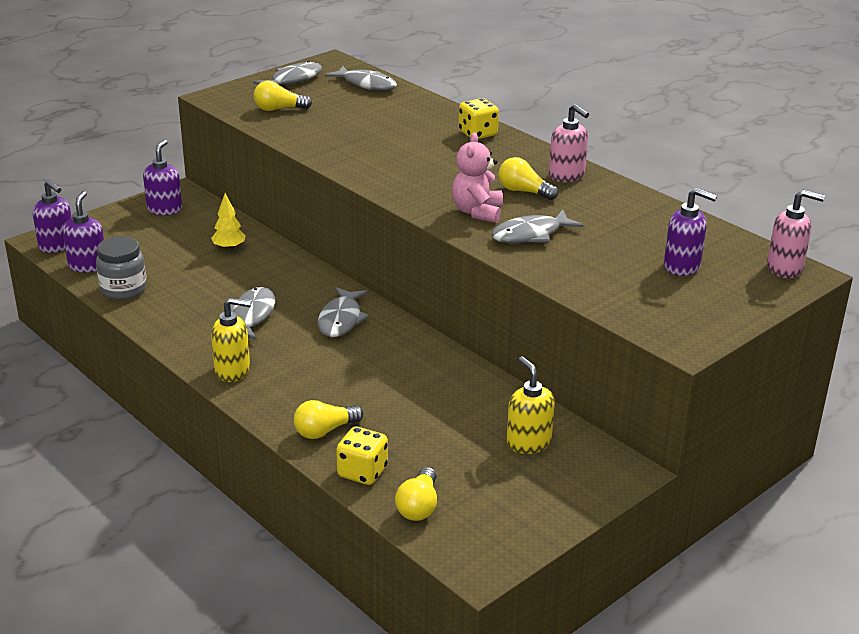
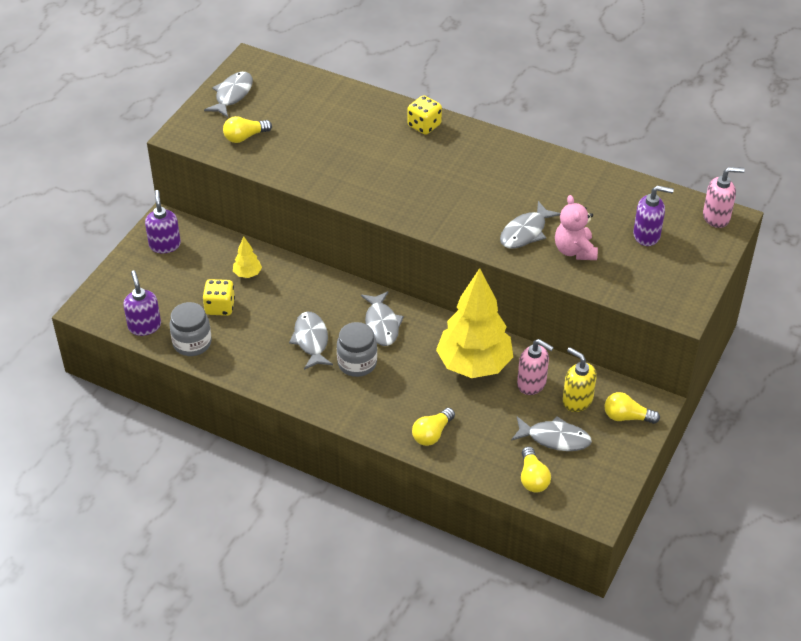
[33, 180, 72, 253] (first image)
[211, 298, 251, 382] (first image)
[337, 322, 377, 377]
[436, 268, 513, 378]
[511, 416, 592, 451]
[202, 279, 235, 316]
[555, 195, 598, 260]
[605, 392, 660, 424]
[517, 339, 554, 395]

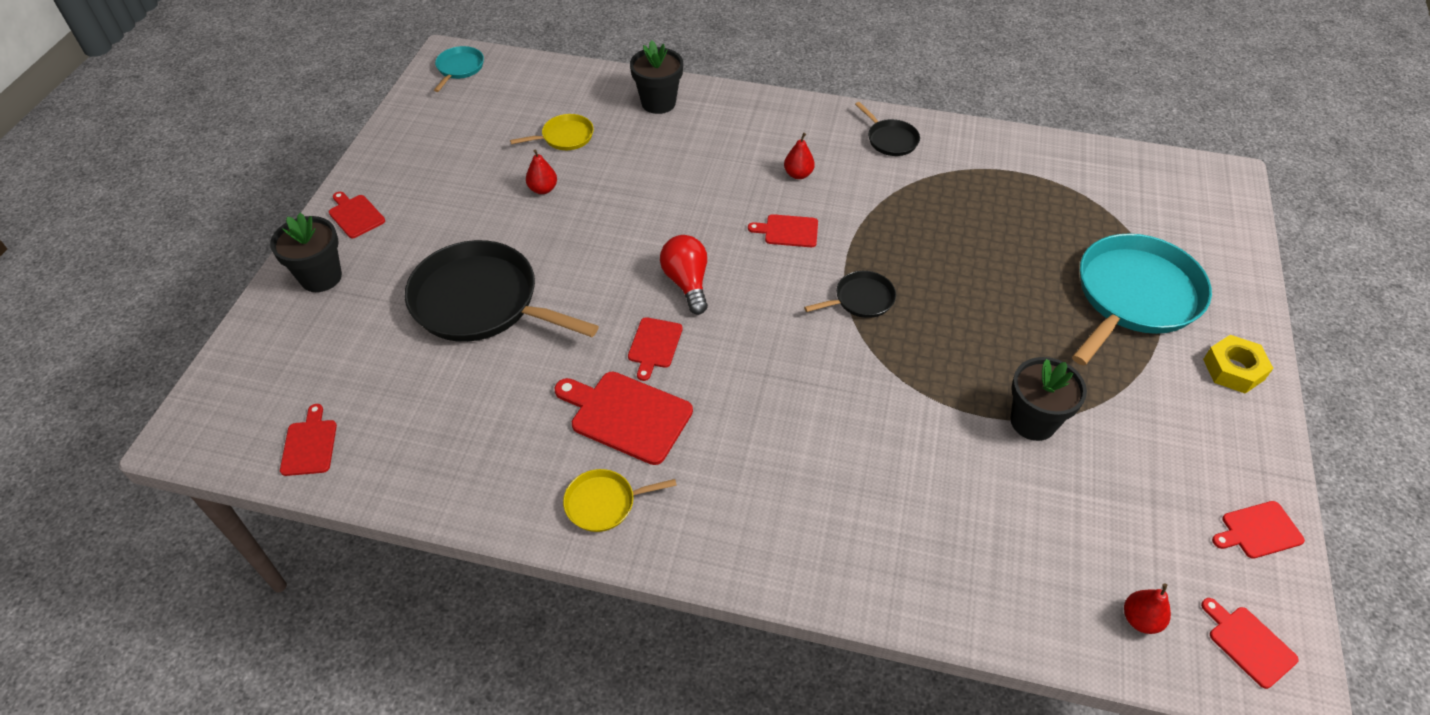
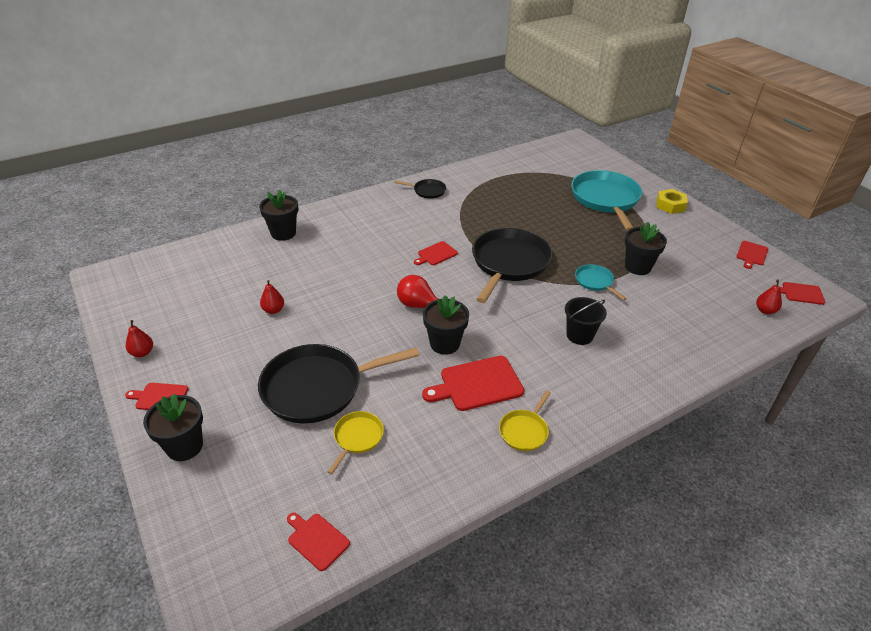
[565, 297, 607, 345]
[575, 264, 627, 300]
[328, 411, 384, 474]
[126, 320, 153, 357]
[423, 295, 469, 355]
[472, 228, 552, 303]

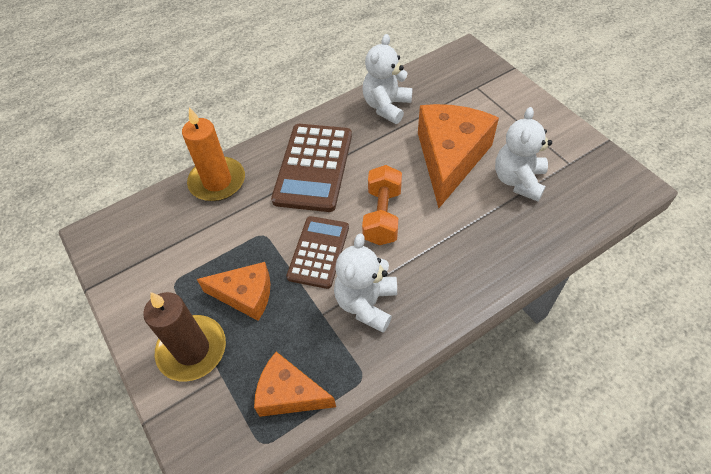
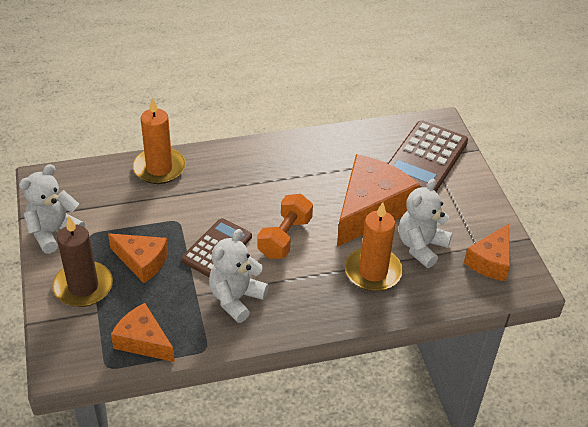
[345, 202, 403, 291]
[464, 224, 510, 281]
[388, 120, 468, 192]
[19, 164, 85, 254]

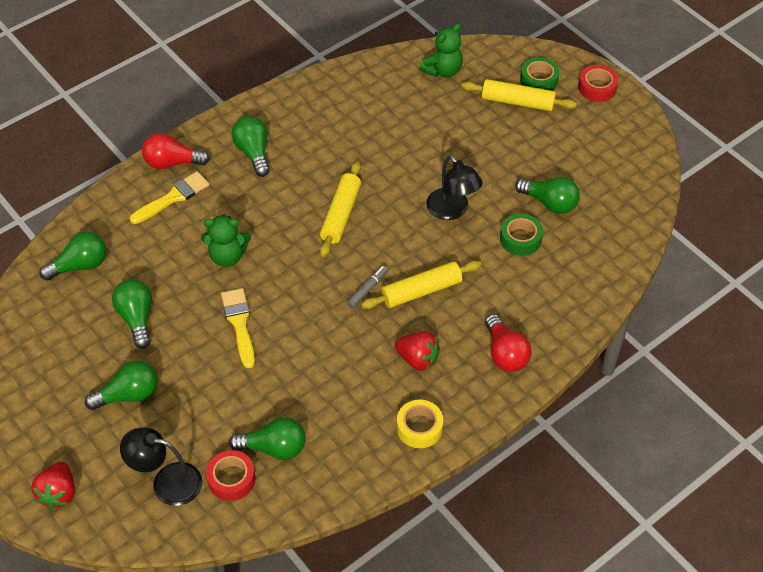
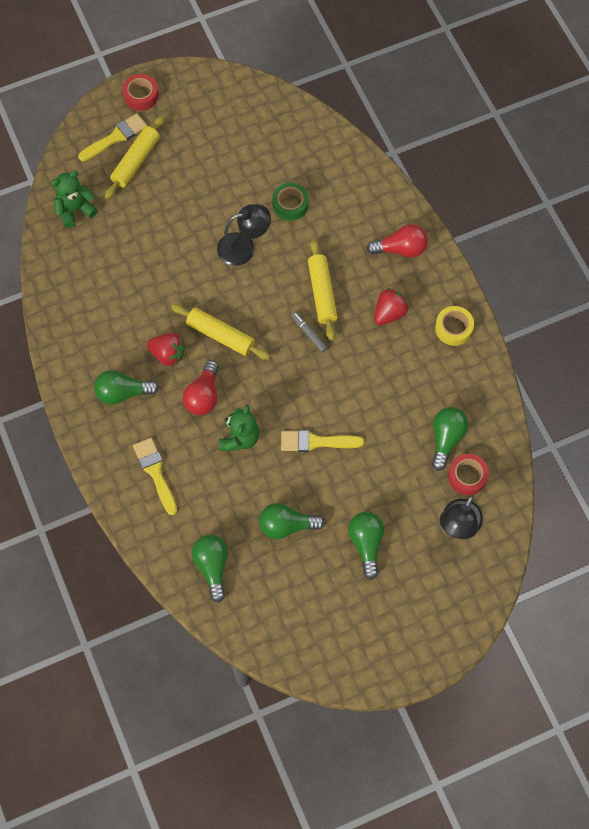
[515, 177, 580, 214] (first image)
[147, 333, 185, 366]
[183, 360, 219, 415]
[78, 113, 147, 161]
[51, 170, 98, 228]

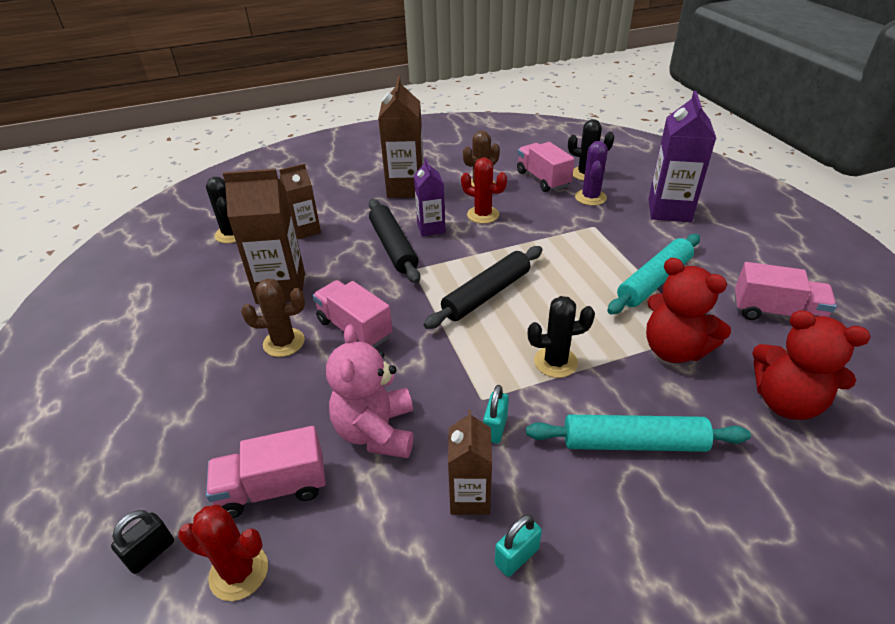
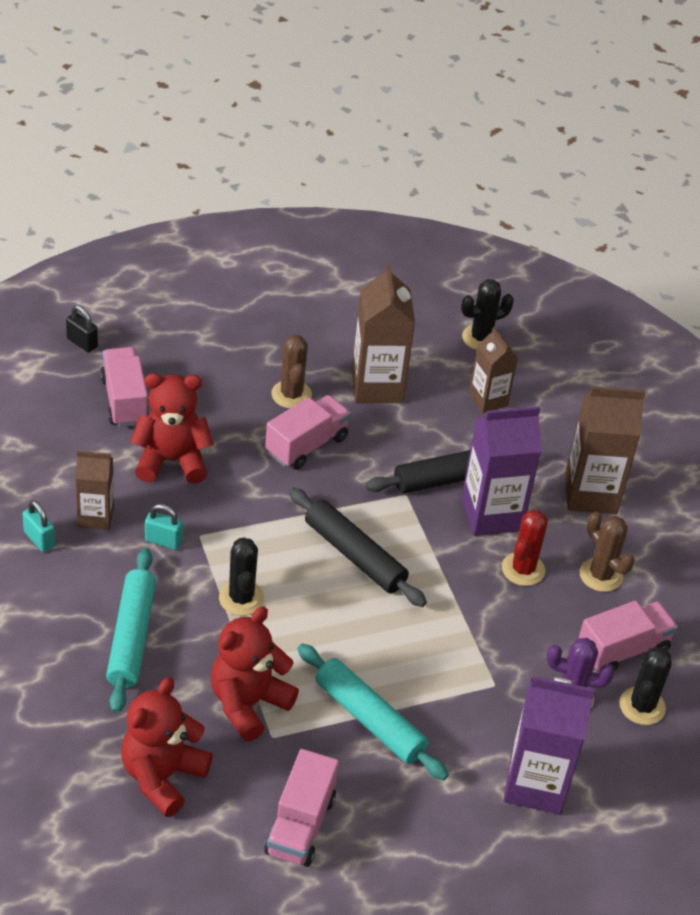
[178, 505, 268, 601] (first image)
[130, 373, 214, 484]
[461, 406, 541, 536]

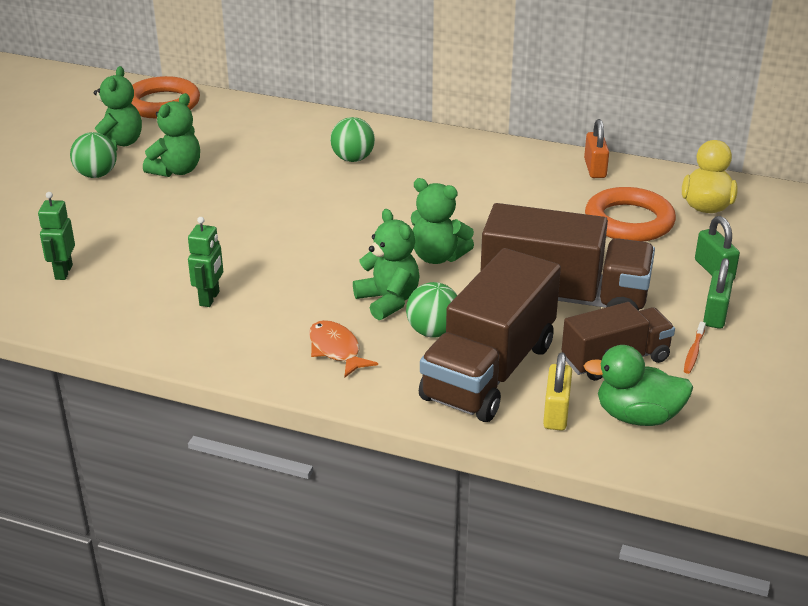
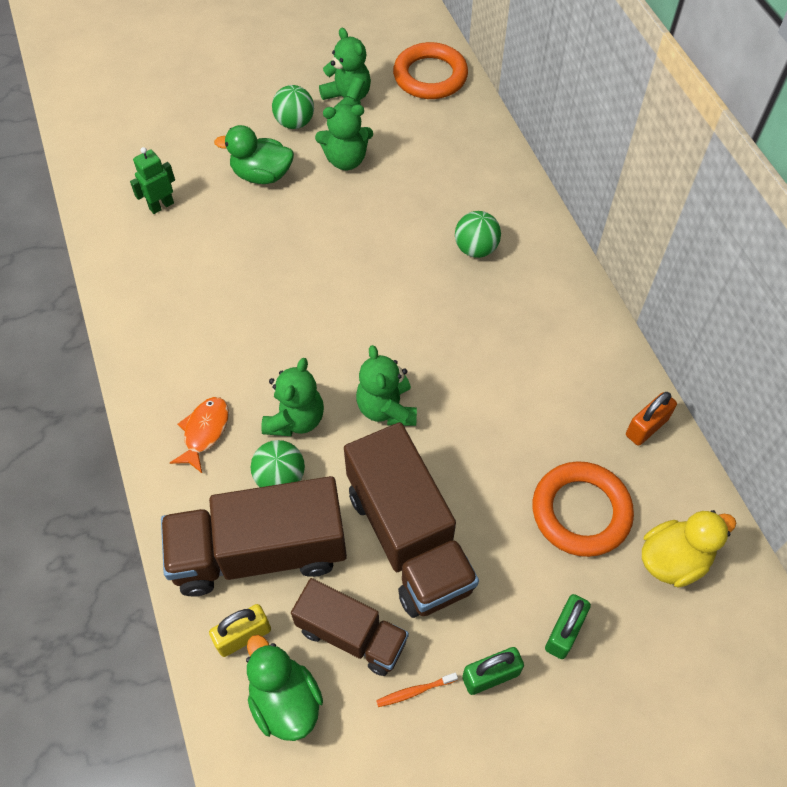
[188, 217, 223, 307] (first image)
[214, 125, 294, 184]
[319, 28, 371, 106]

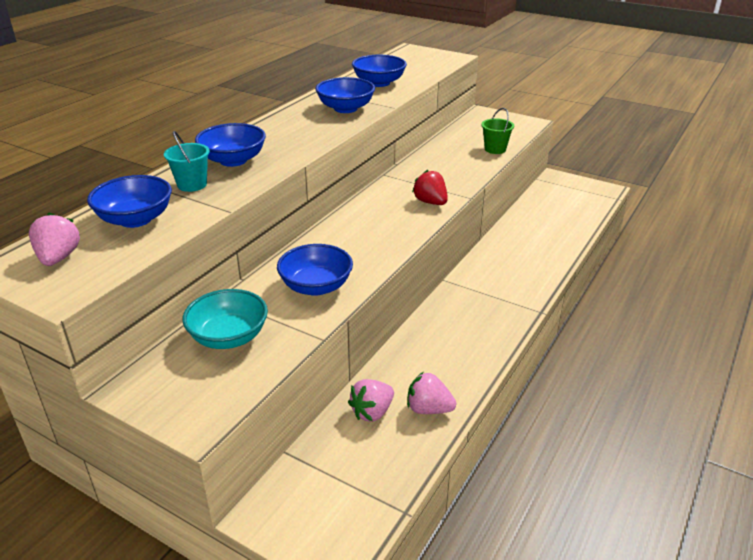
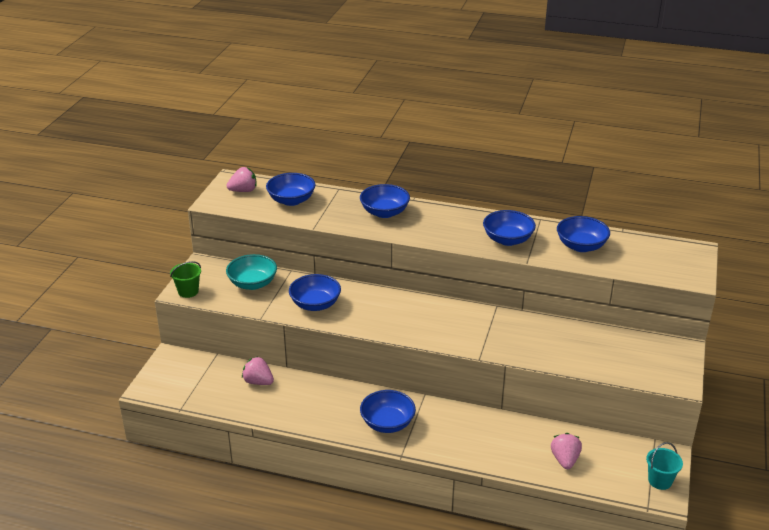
[412, 170, 448, 205] (first image)
[360, 390, 416, 433]
[646, 442, 683, 490]
[551, 433, 582, 469]
[170, 261, 201, 298]

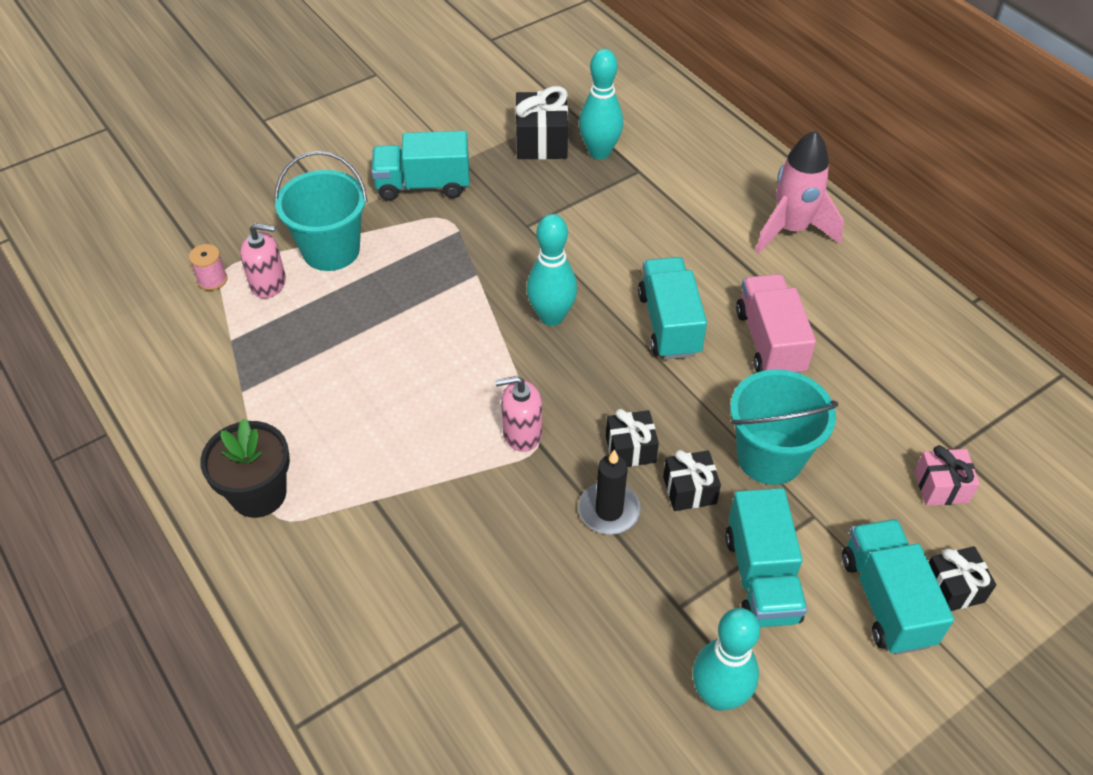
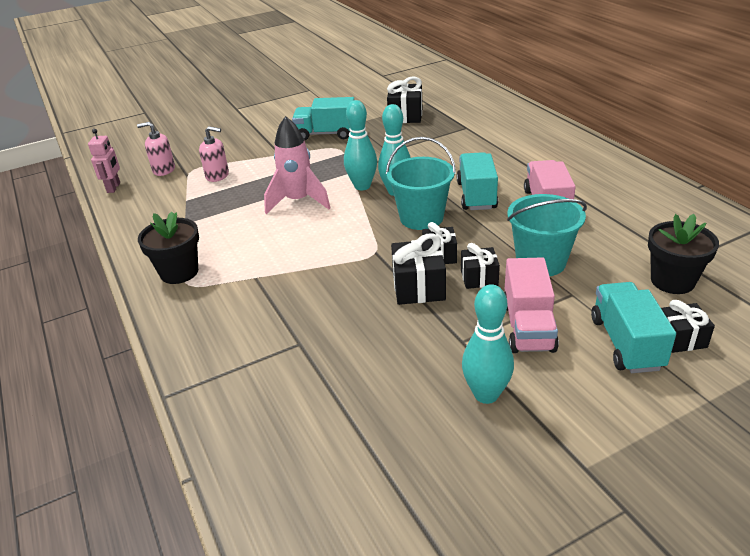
[189, 244, 228, 291] (first image)
[88, 129, 120, 193]
[386, 137, 456, 230]
[137, 122, 175, 176]
[344, 100, 377, 190]
[264, 116, 331, 214]
[391, 233, 446, 305]
[648, 214, 719, 294]
[504, 257, 559, 353]

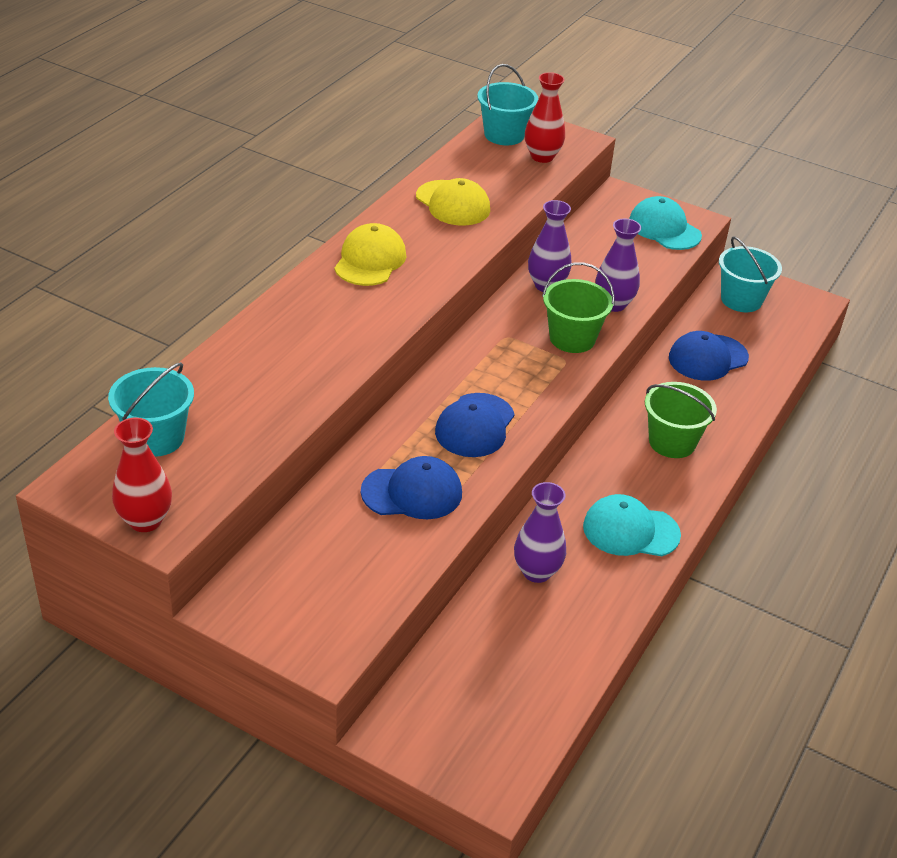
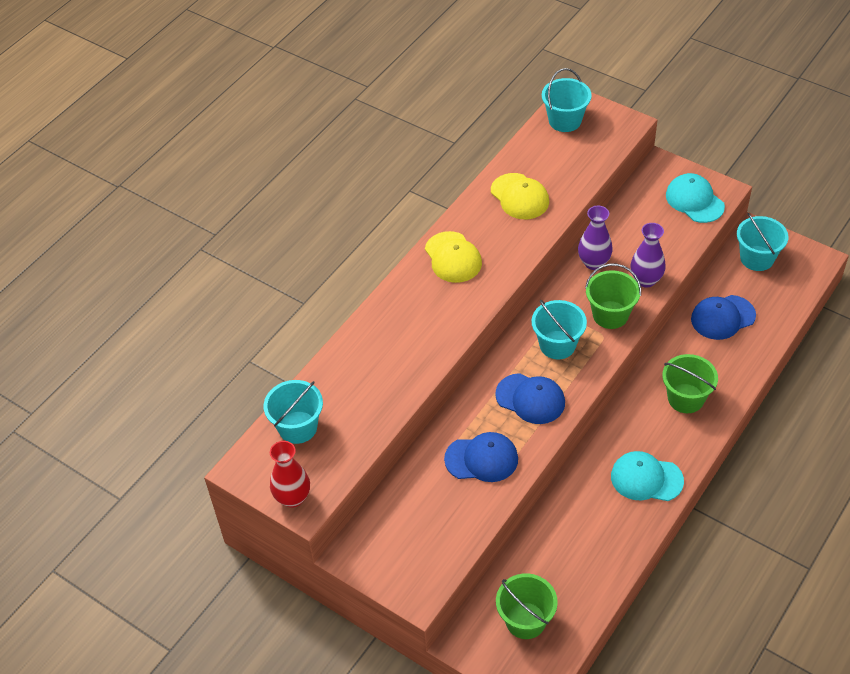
[514, 482, 566, 583] (first image)
[525, 72, 565, 163] (first image)
[496, 573, 558, 639]
[531, 300, 587, 359]
[425, 231, 482, 283]
[495, 373, 565, 424]

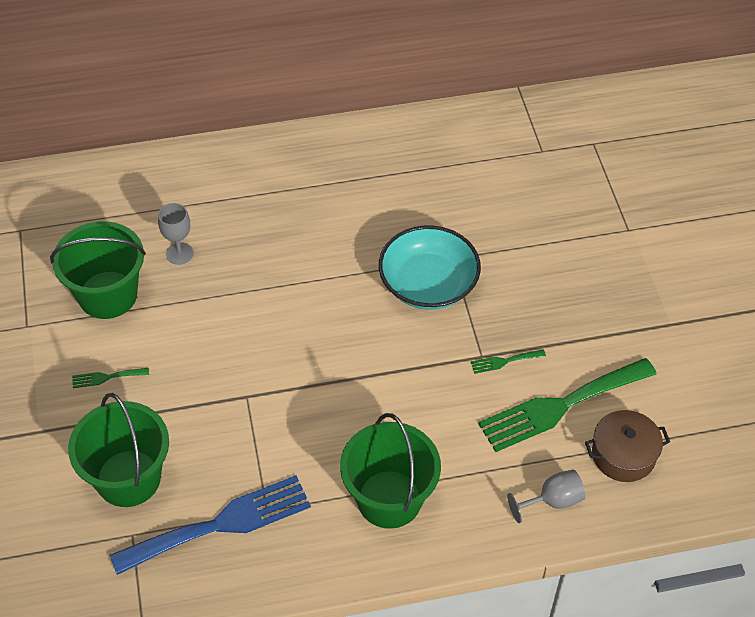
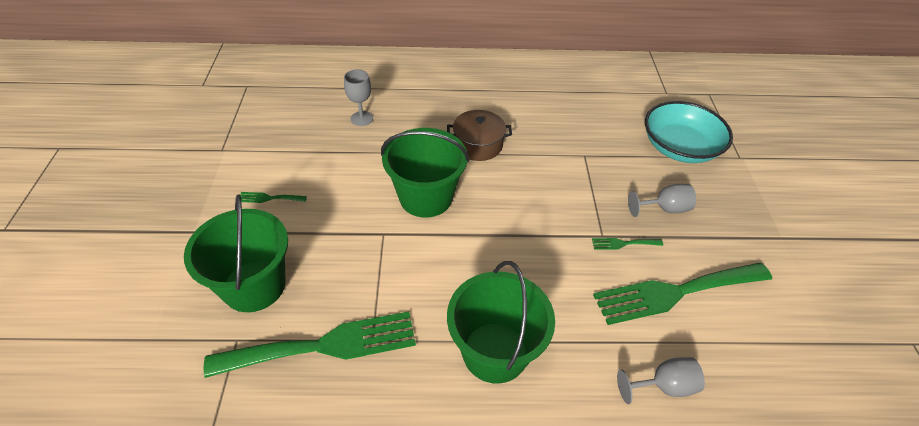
[628, 184, 696, 217]
[381, 128, 469, 218]
[645, 101, 733, 163]
[447, 110, 512, 161]
[204, 311, 416, 378]

